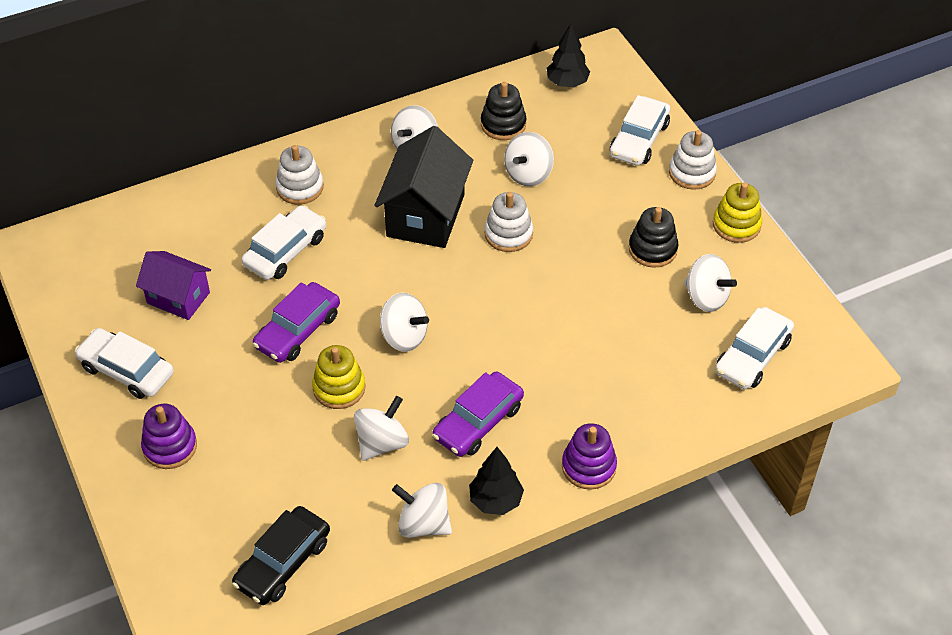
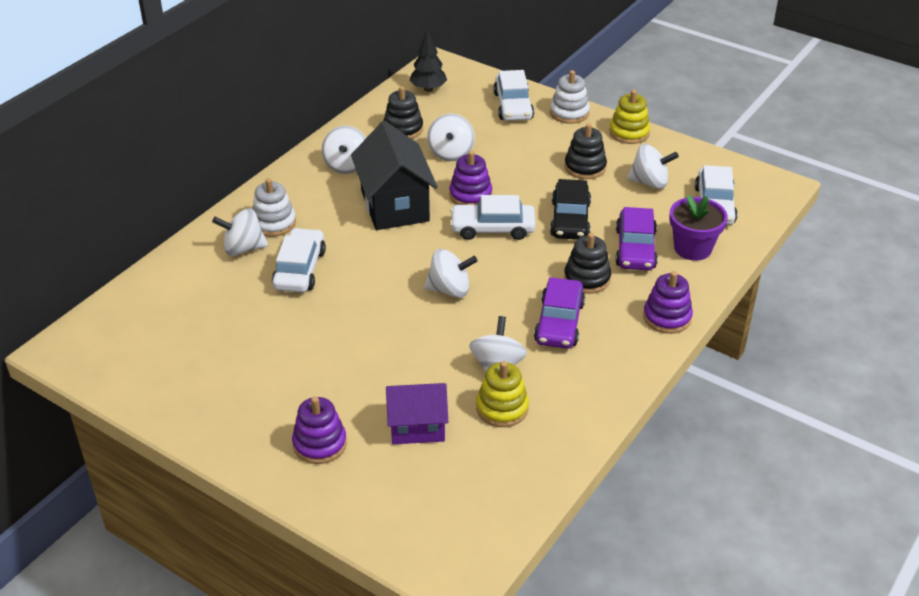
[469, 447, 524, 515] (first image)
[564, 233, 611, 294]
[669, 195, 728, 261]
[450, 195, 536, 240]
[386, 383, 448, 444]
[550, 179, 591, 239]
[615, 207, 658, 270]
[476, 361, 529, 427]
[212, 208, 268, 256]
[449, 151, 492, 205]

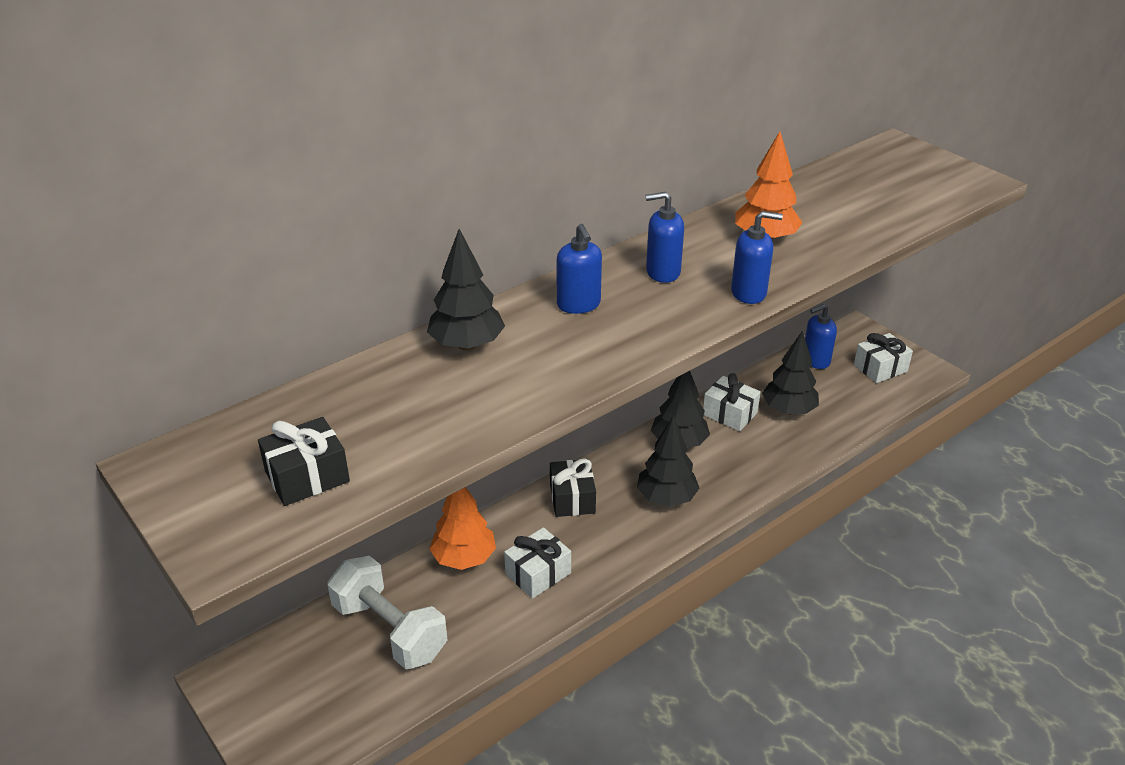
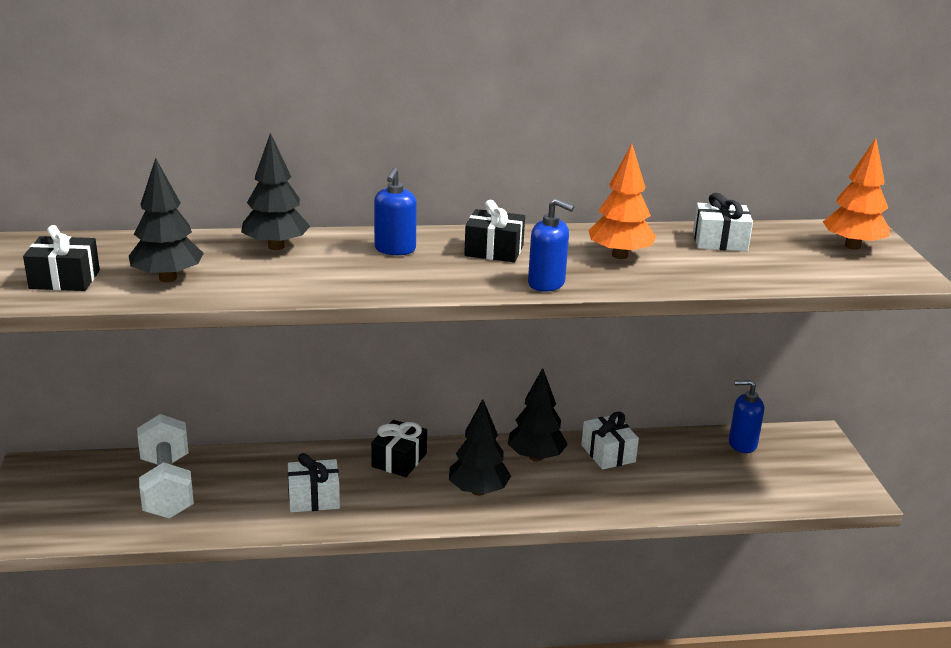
[823, 138, 890, 250]
[129, 158, 204, 282]
[693, 193, 753, 251]
[464, 200, 525, 262]

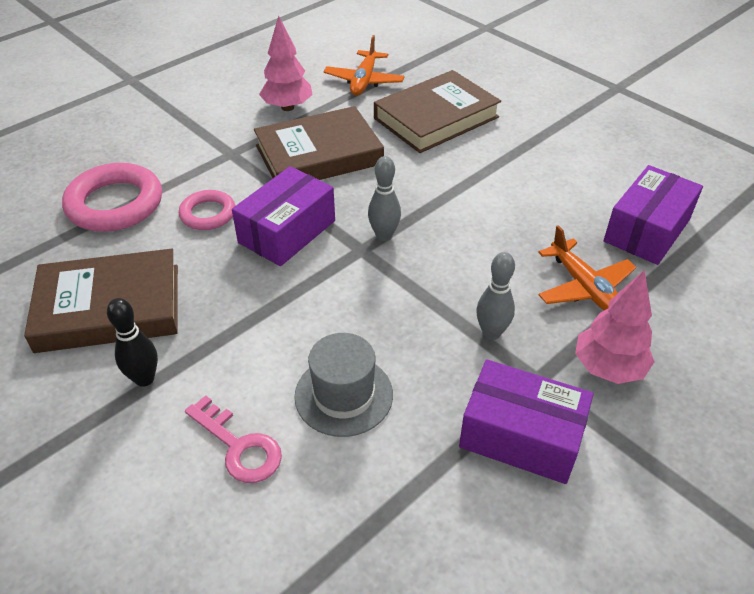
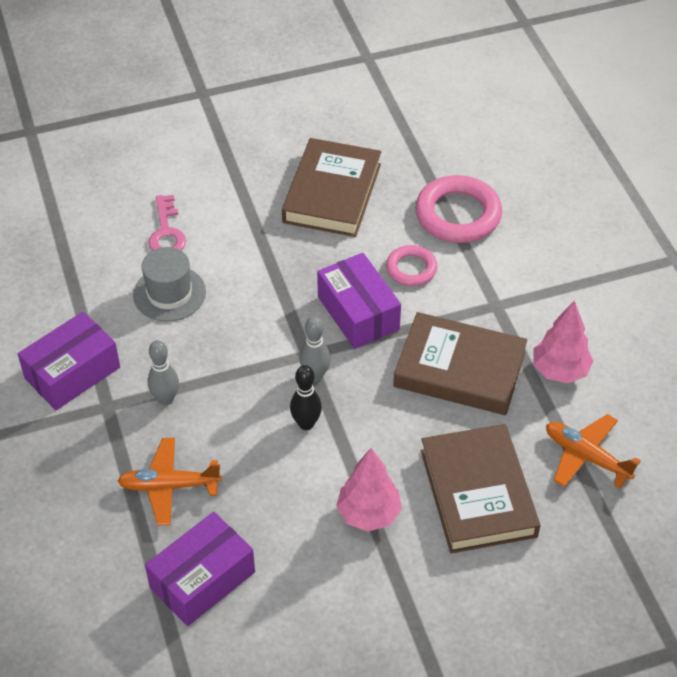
[290, 365, 322, 430]
[336, 448, 402, 532]
[149, 195, 186, 251]
[393, 312, 527, 415]
[145, 512, 255, 626]

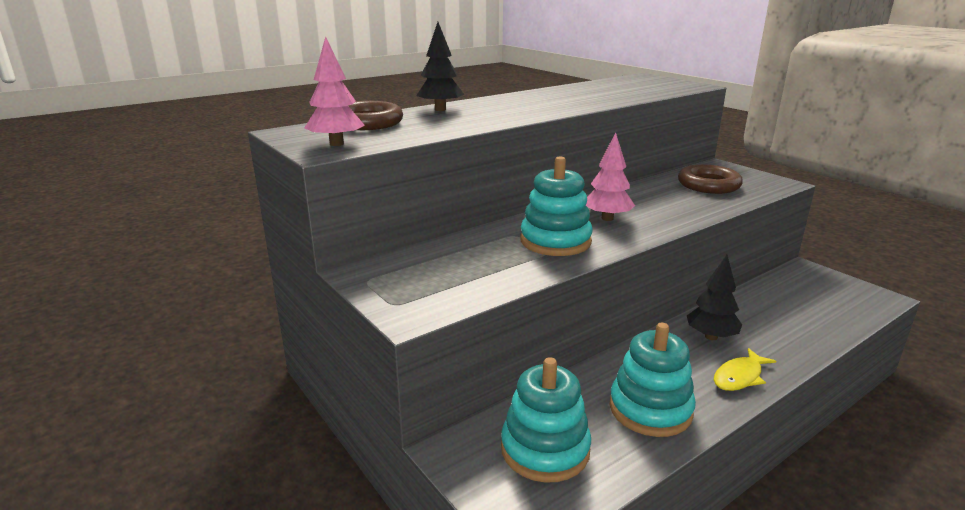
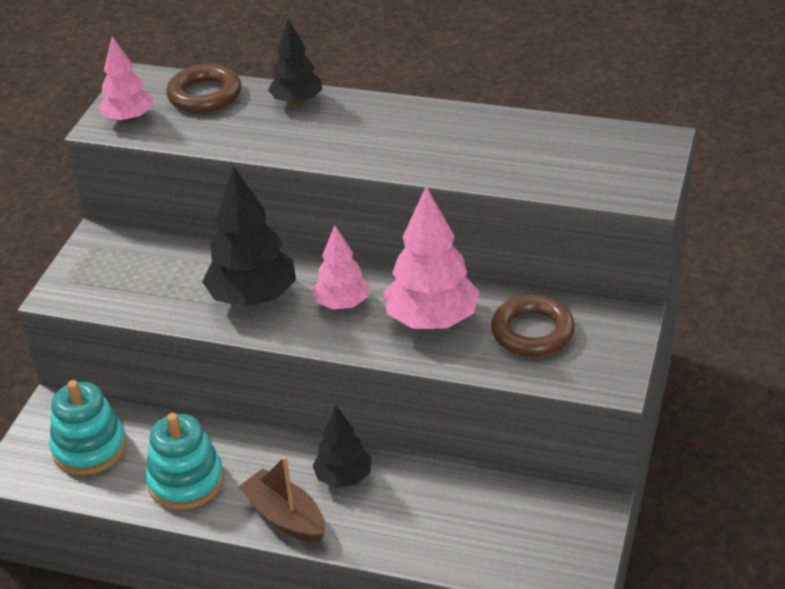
[383, 187, 480, 329]
[202, 166, 296, 307]
[238, 456, 325, 543]

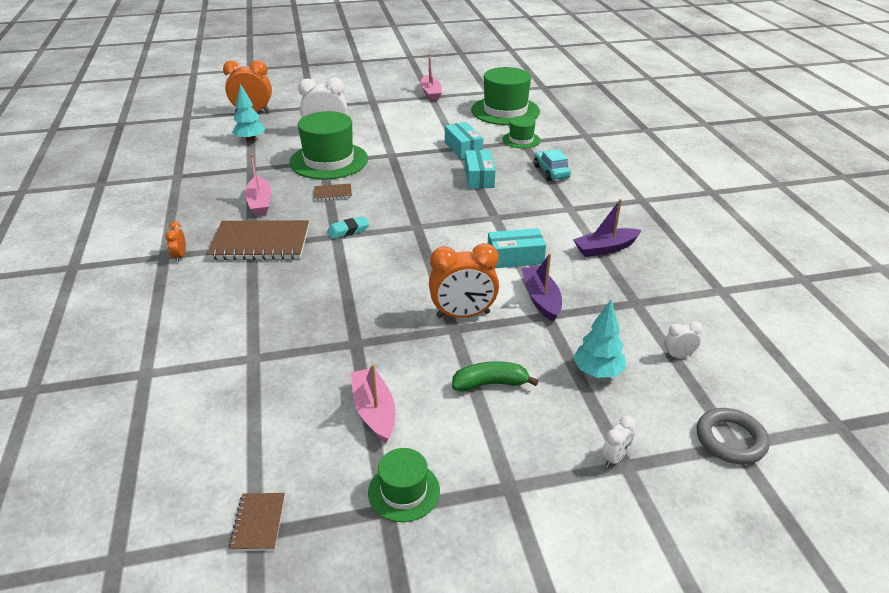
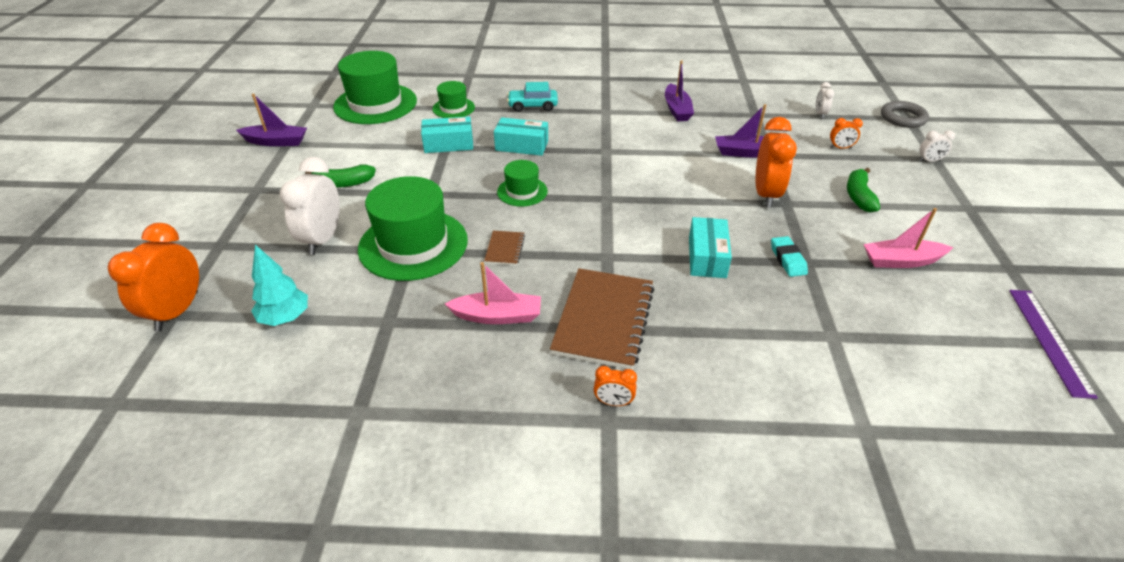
[305, 164, 376, 188]
[771, 236, 808, 277]
[497, 160, 548, 207]
[689, 217, 732, 278]
[1009, 290, 1098, 399]
[830, 118, 863, 149]
[236, 94, 307, 146]
[919, 130, 955, 162]

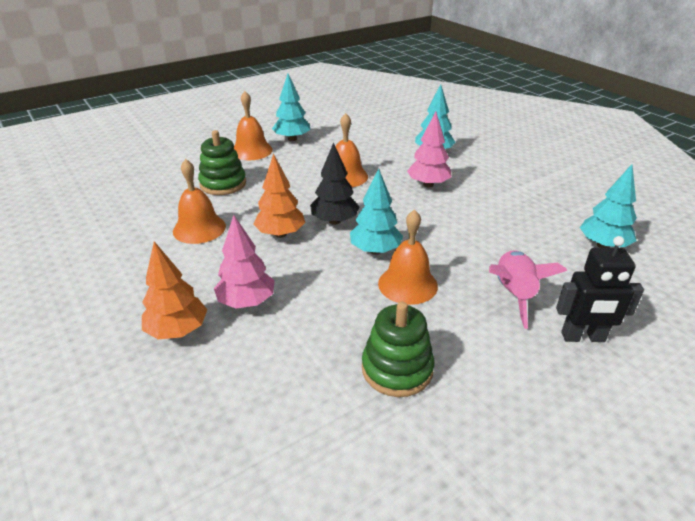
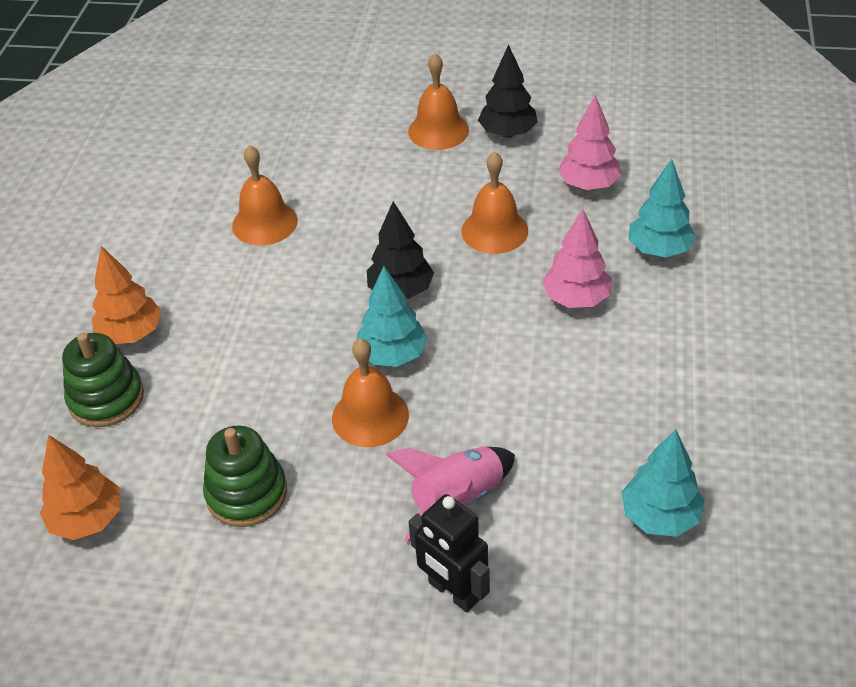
[62, 332, 144, 427]
[558, 95, 621, 190]
[40, 435, 120, 540]
[478, 44, 538, 138]

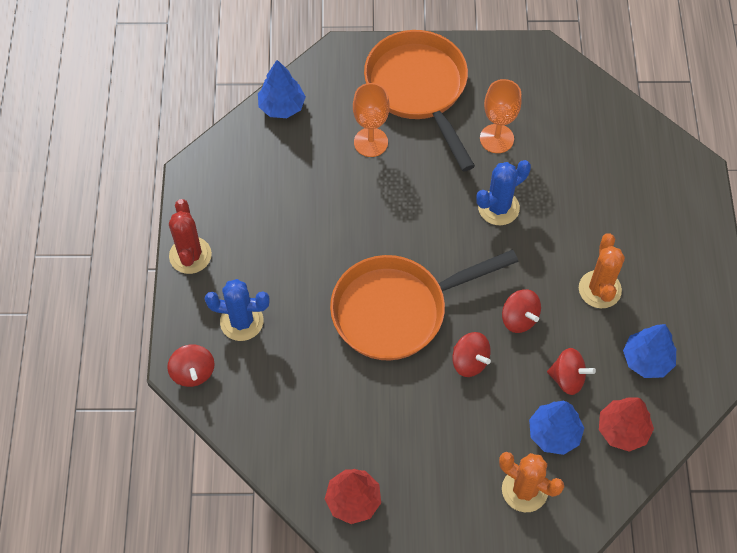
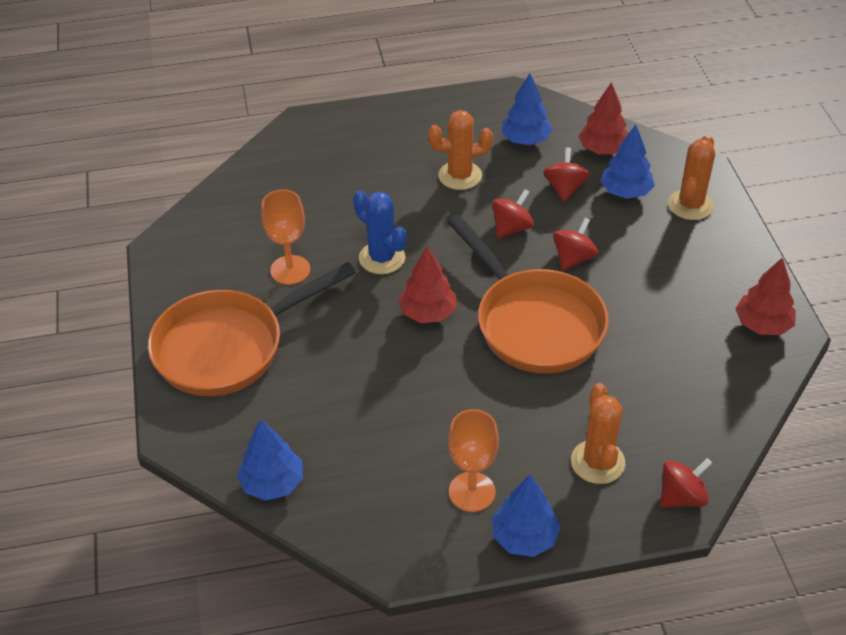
[398, 246, 457, 323]
[448, 409, 499, 512]
[492, 475, 561, 557]
[571, 383, 625, 484]

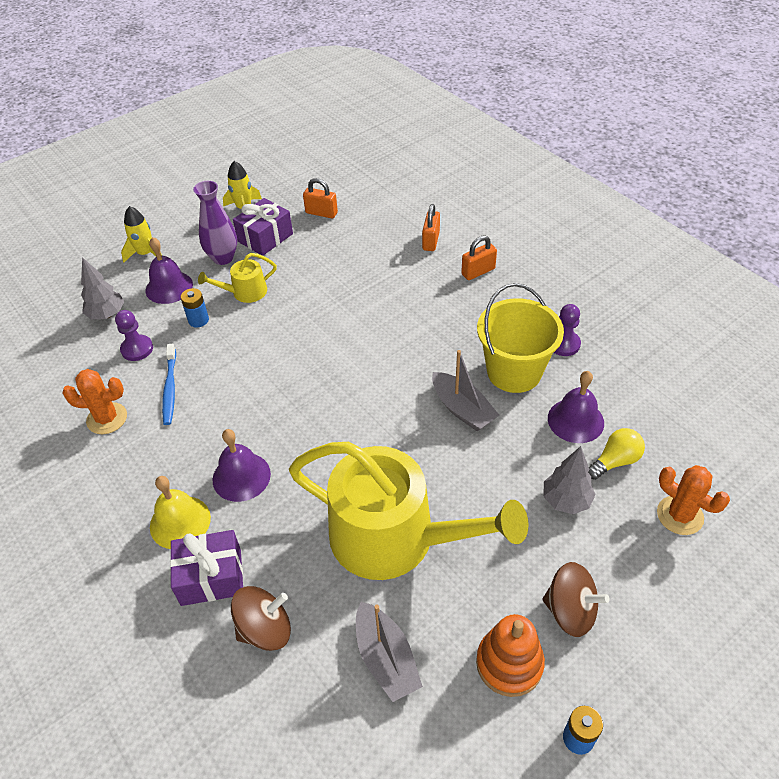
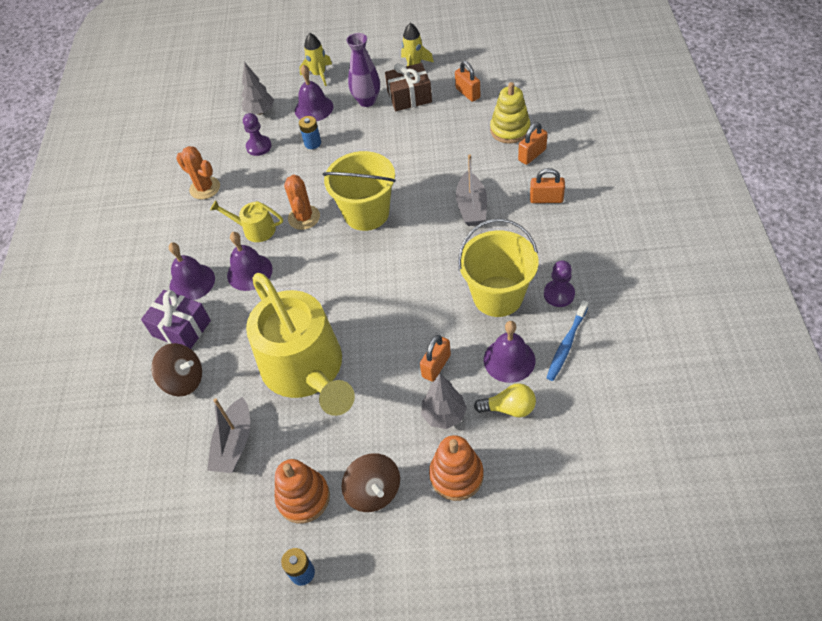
[323, 151, 396, 231]
[420, 335, 451, 382]
[429, 435, 483, 501]
[490, 82, 530, 144]
[546, 300, 589, 381]
[210, 200, 283, 242]
[456, 154, 487, 226]
[284, 175, 320, 230]
[169, 242, 215, 300]
[385, 63, 432, 111]

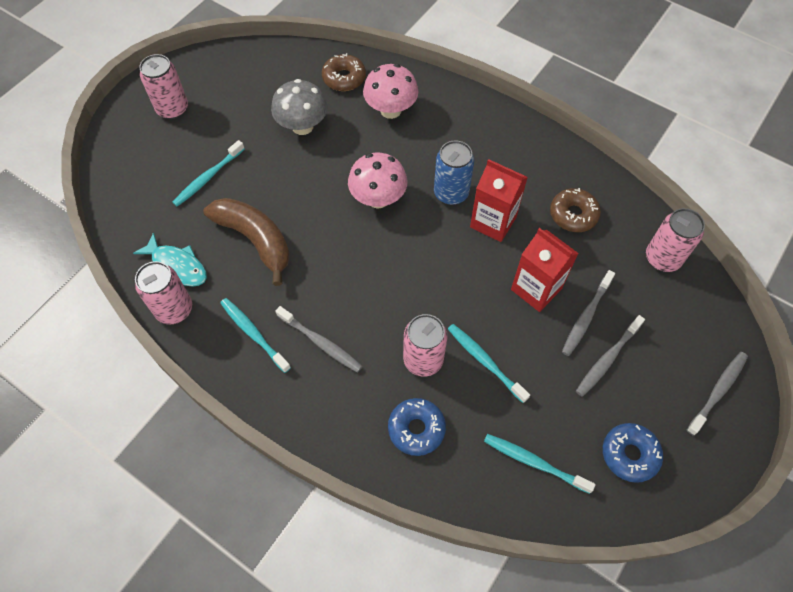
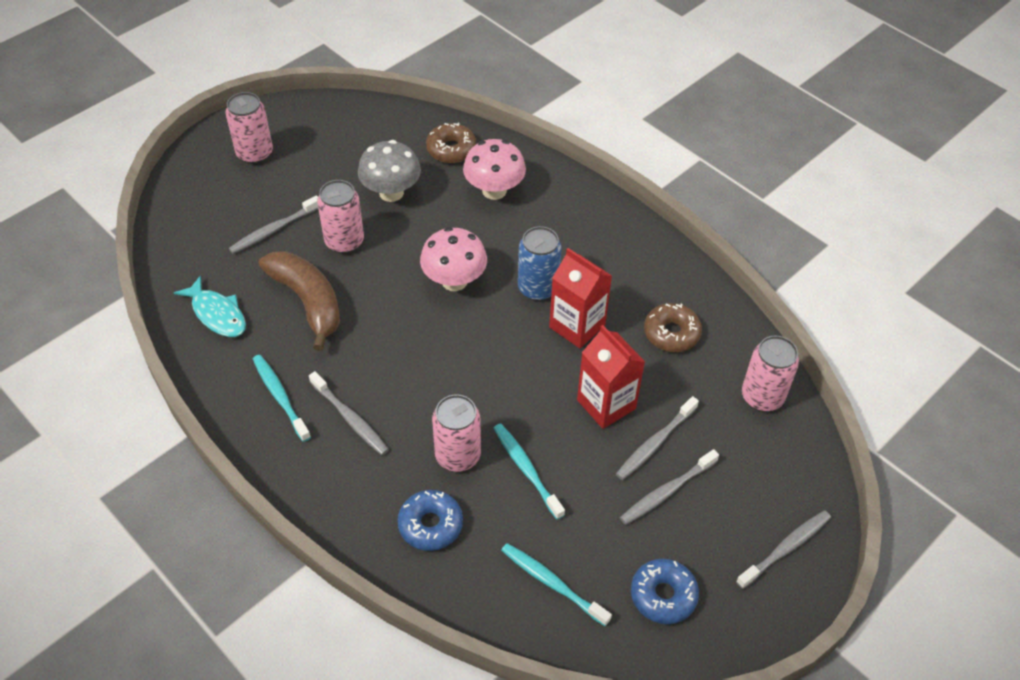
[317, 180, 364, 254]
[229, 195, 318, 254]

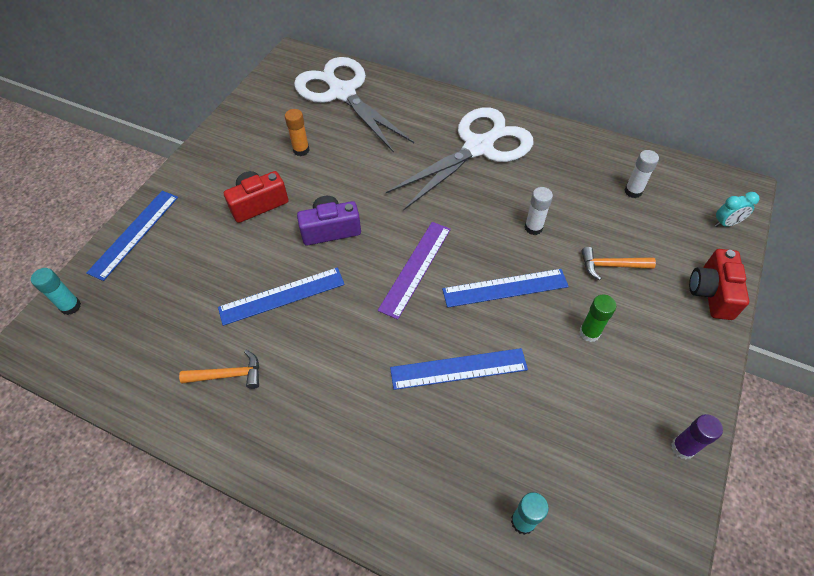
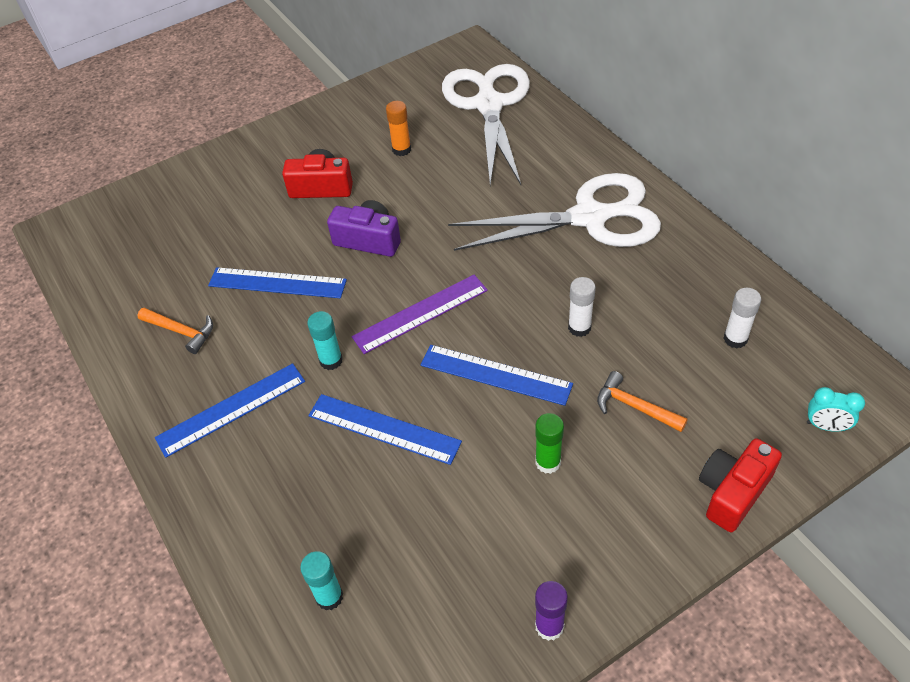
[307, 311, 343, 370]
[155, 363, 305, 458]

